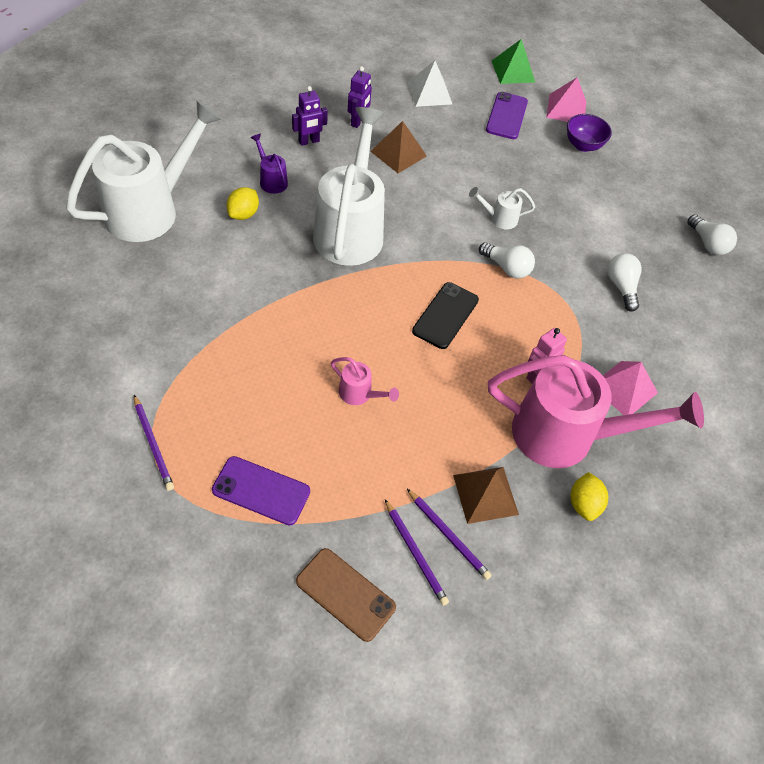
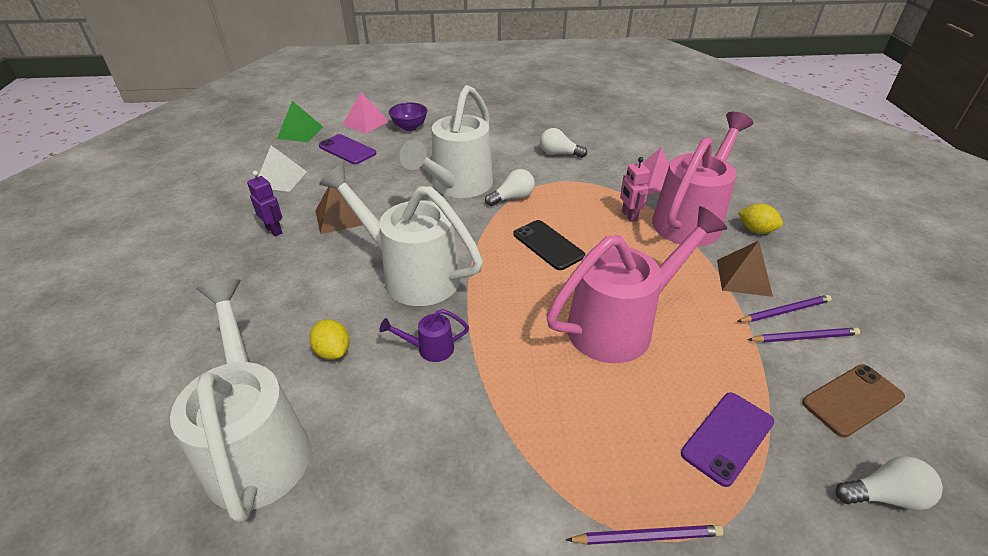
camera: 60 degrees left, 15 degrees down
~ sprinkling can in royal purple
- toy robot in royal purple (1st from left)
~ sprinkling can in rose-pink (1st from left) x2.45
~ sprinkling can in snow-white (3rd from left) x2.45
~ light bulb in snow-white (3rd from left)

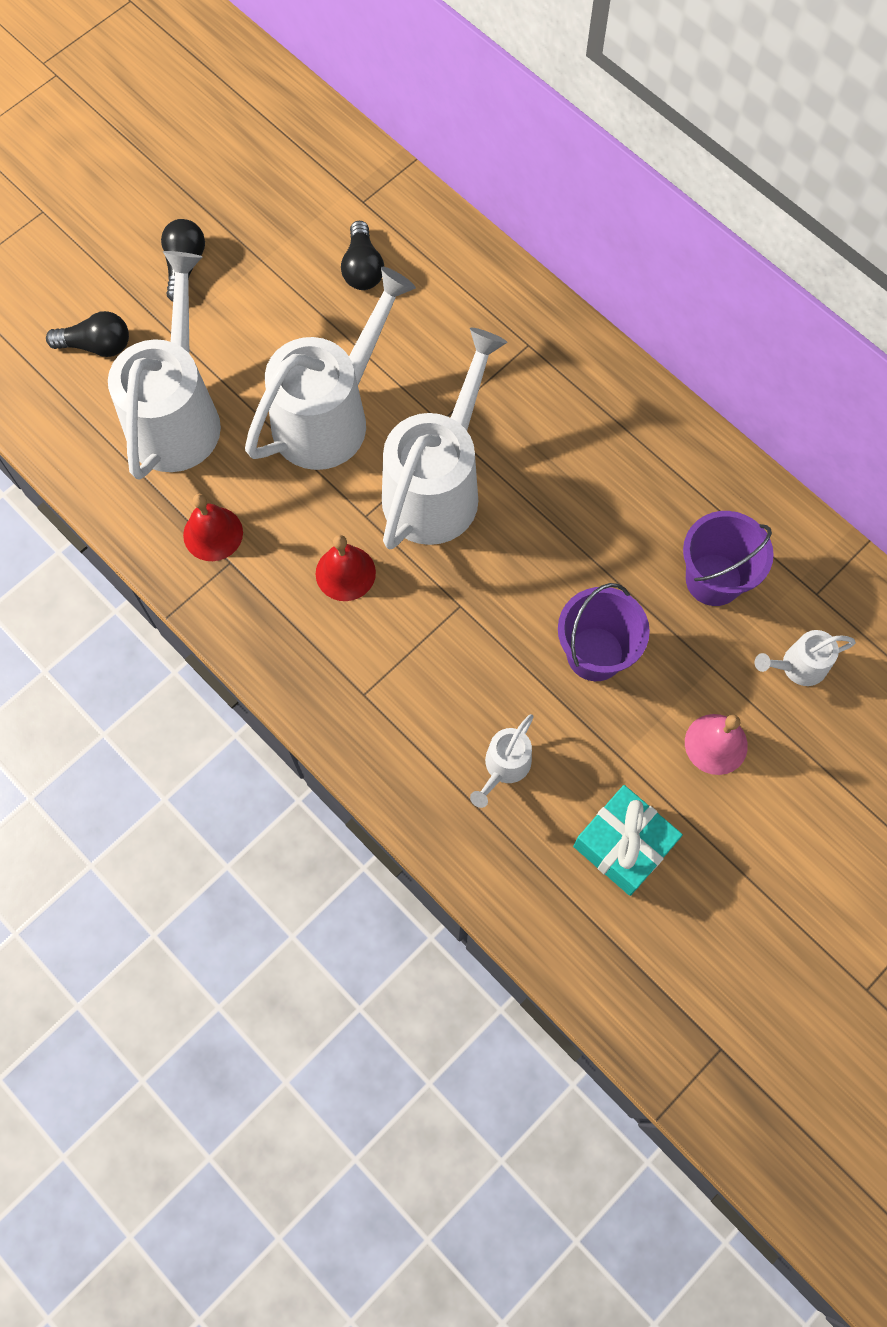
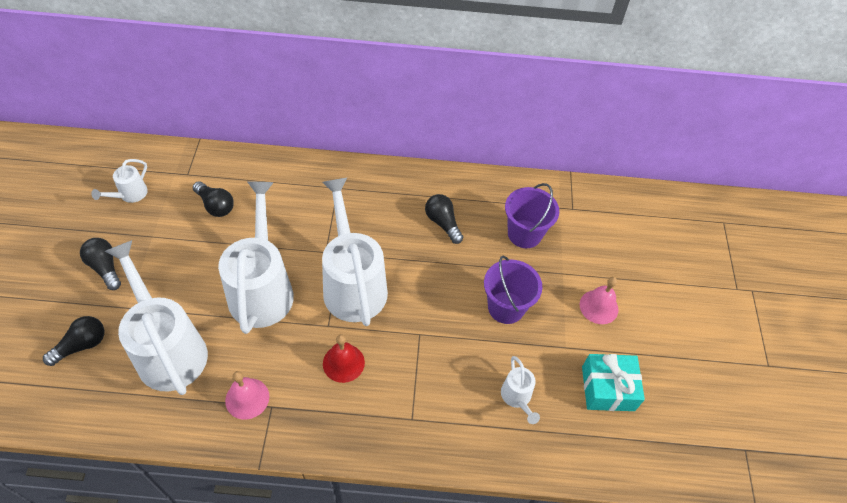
camera: 45 degrees left, 15 degrees down
~ bell in crimson (1st from left) to bell in rose-pink (1st from left)
~ sprinkling can in snow-white (5th from left in the first image) to sprinkling can in snow-white (1st from left)
+ light bulb in ebony (4th from left)

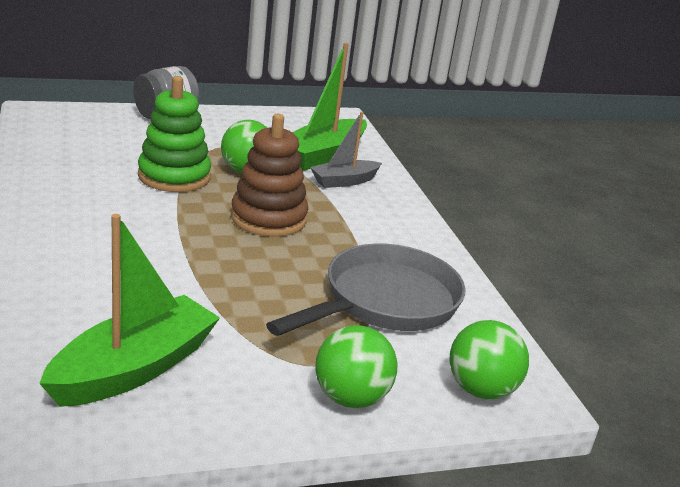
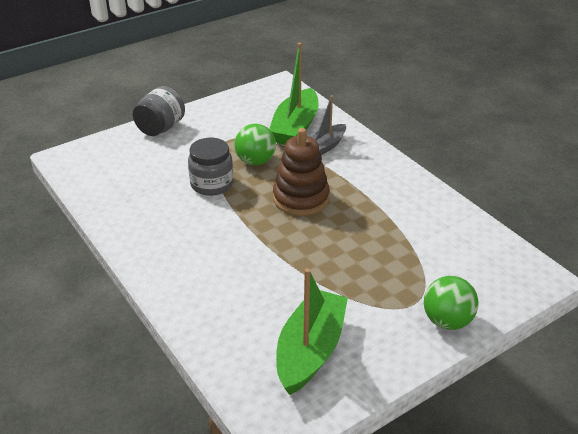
camera: 15 degrees left, 10 degrees up
~ stacking toy in green to preserve jar in gray (2nd from left)
- pan in gray
- ball in green (3rd from left)

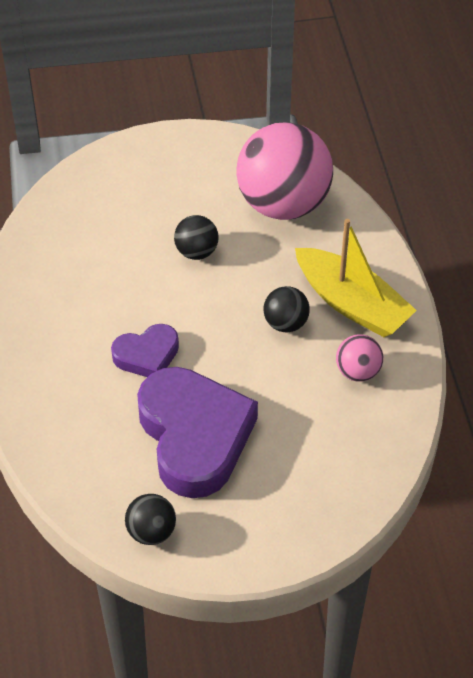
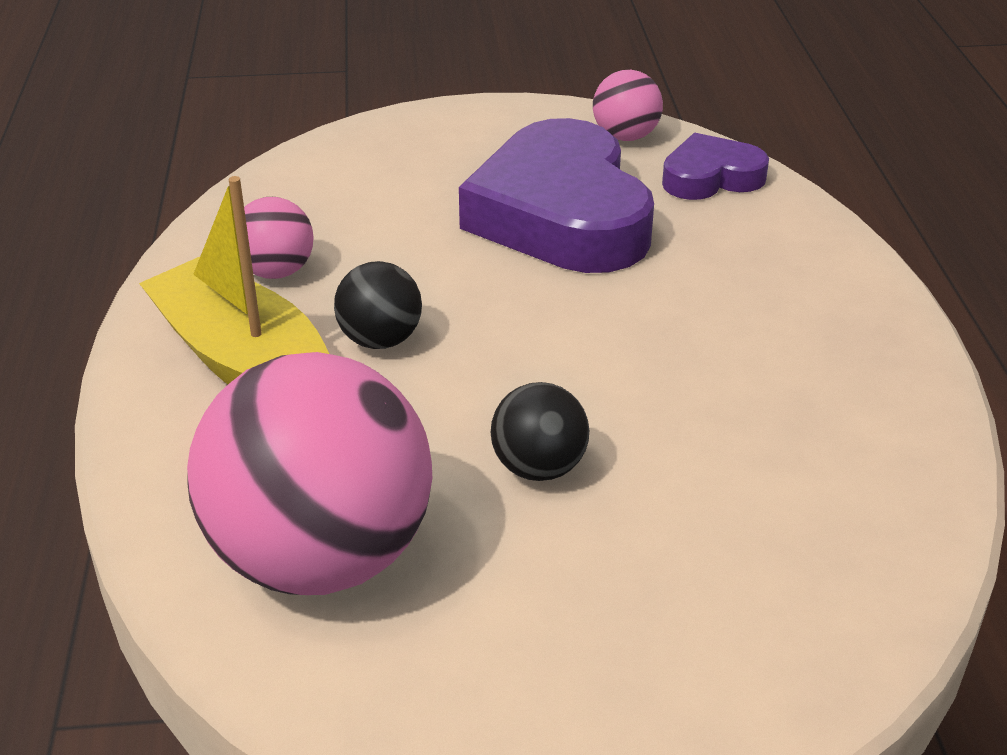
camera: 175 degrees left, 15 degrees down
~ love heart in royal purple (1st from left in the first image) to love heart in royal purple (2nd from left)
~ ball in ebony (1st from left) to ball in rose-pink (3rd from left)

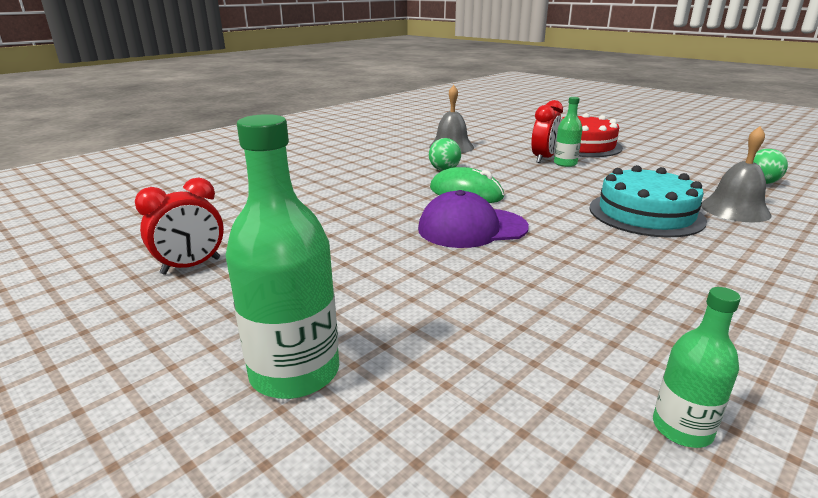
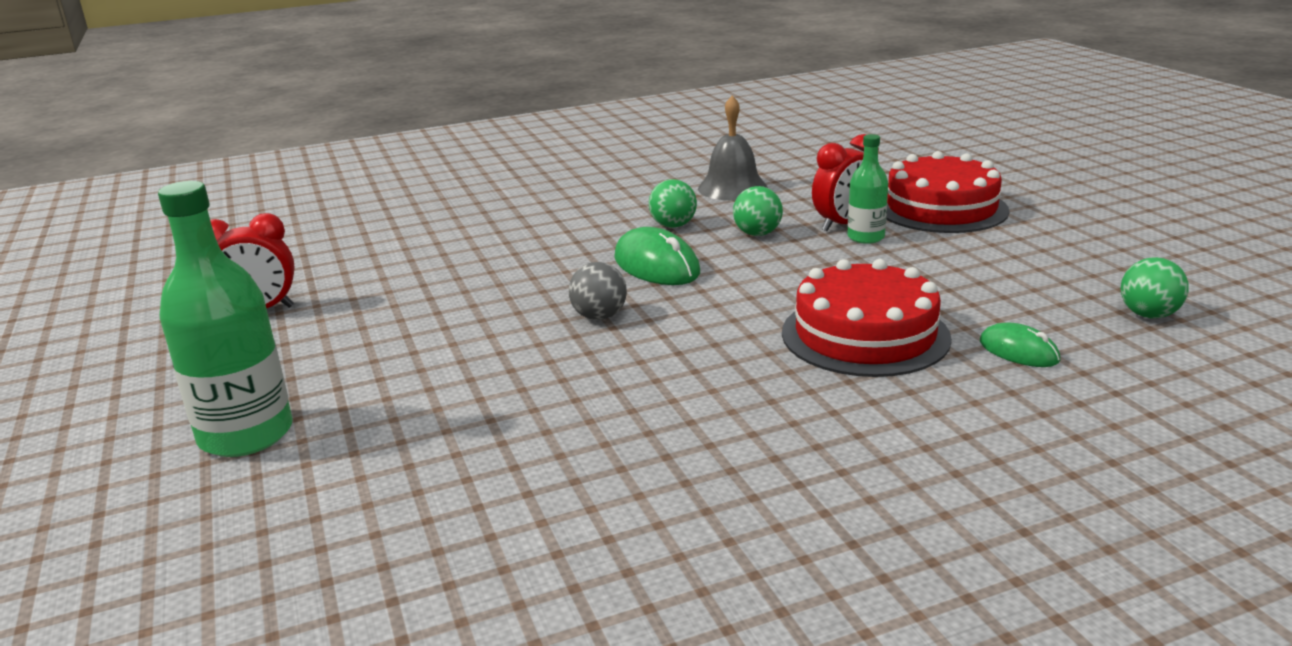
camera: 25 degrees right, 0 degrees up
~ baseball cap in royal purple to ball in gray
~ layer cake in teal to layer cake in crimson (1st from left)
- drink bottle in green (3rd from left)
~ bell in gray (2nd from left) to computer mouse in green (2nd from left)
+ ball in green (2nd from left)

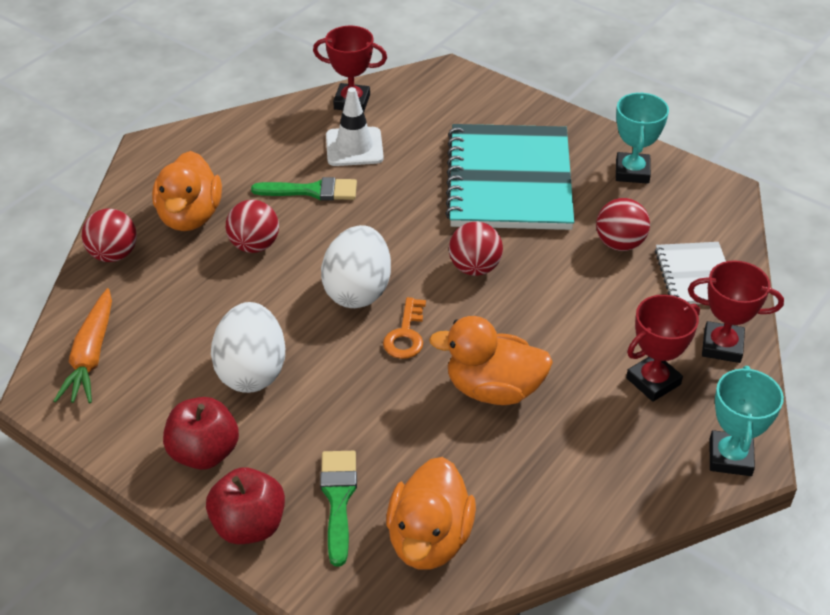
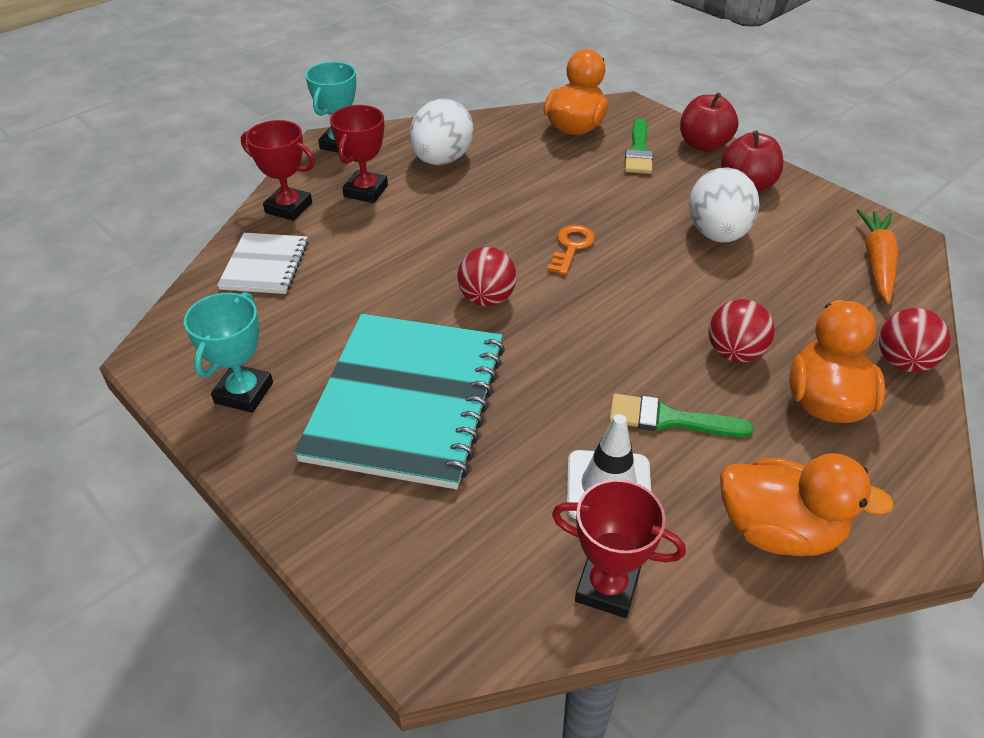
camera: 170 degrees left, 0 degrees up
~ egg shape in snow-white (2nd from left in the first image) to egg shape in snow-white (1st from left)
~ rubber duck in orange (3rd from left in the first image) to rubber duck in orange (2nd from left)
- ball in crimson (4th from left)
~ prize cup in crimson (2nd from left) 45 degrees counterclockwise

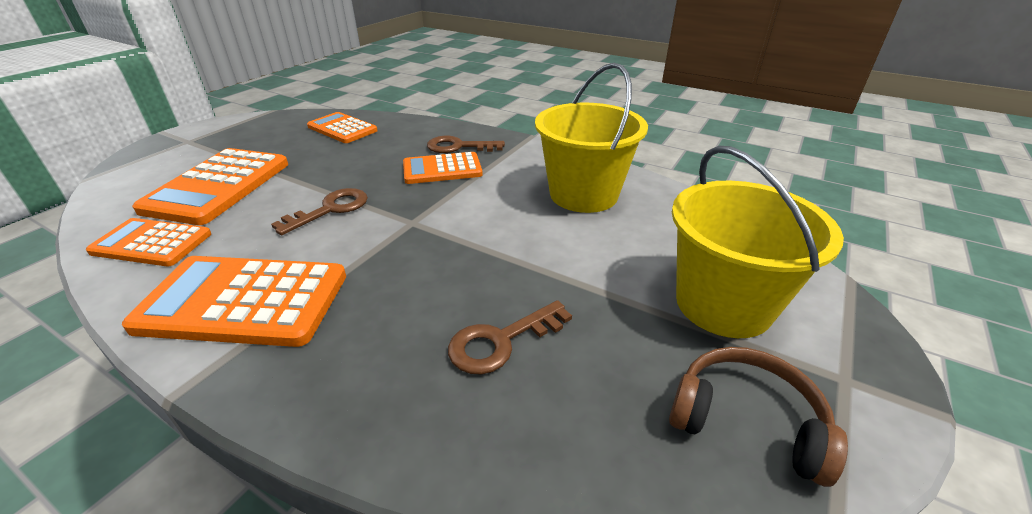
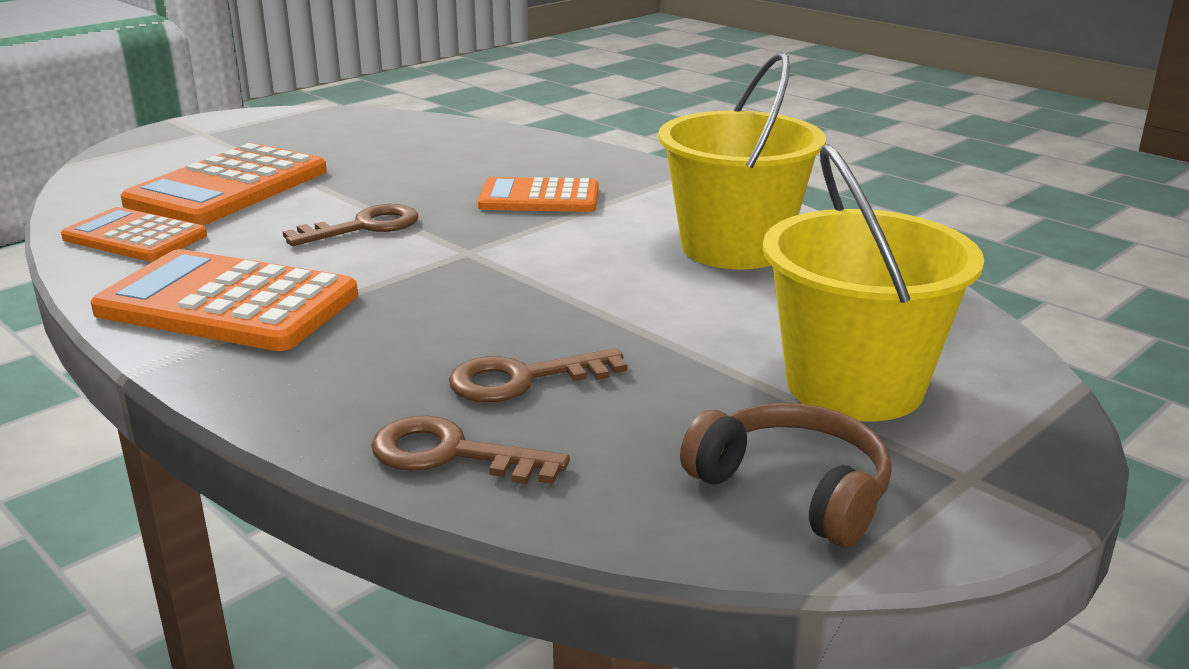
camera: 15 degrees right, 10 degrees down
- calculator in orange (4th from left)
~ latchkey in brown (2nd from left)

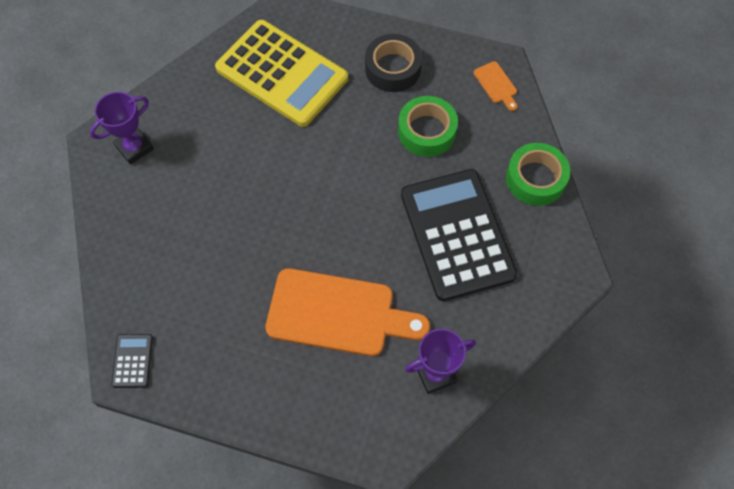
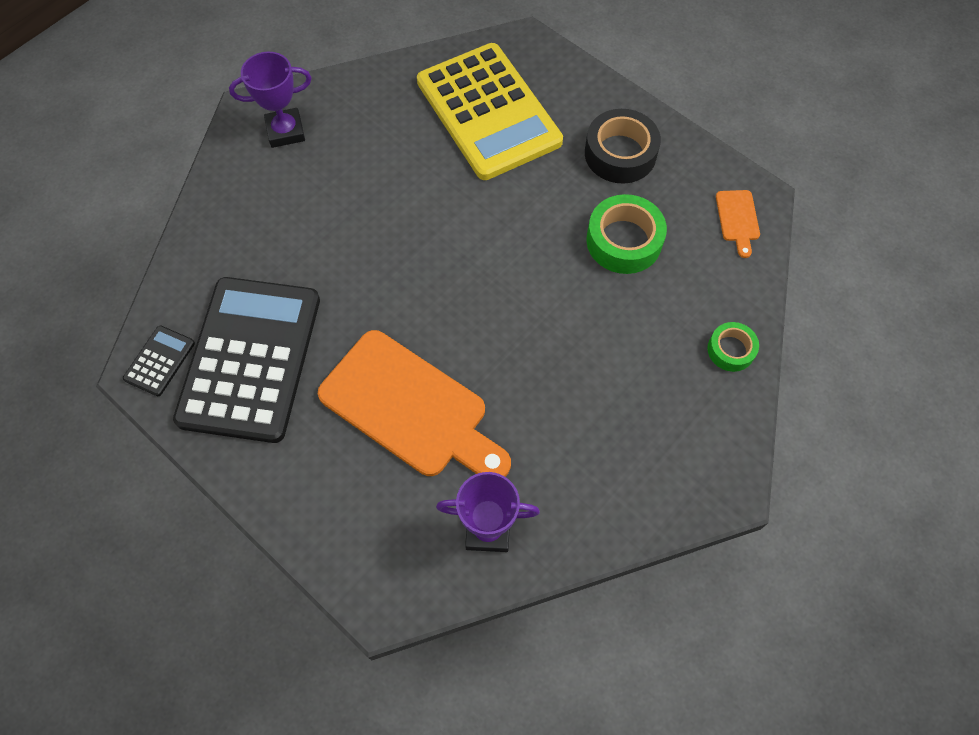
camera: 25 degrees right, 0 degrees up
~ calculator in ebony (2nd from left)
~ tape in green (2nd from left) x0.59

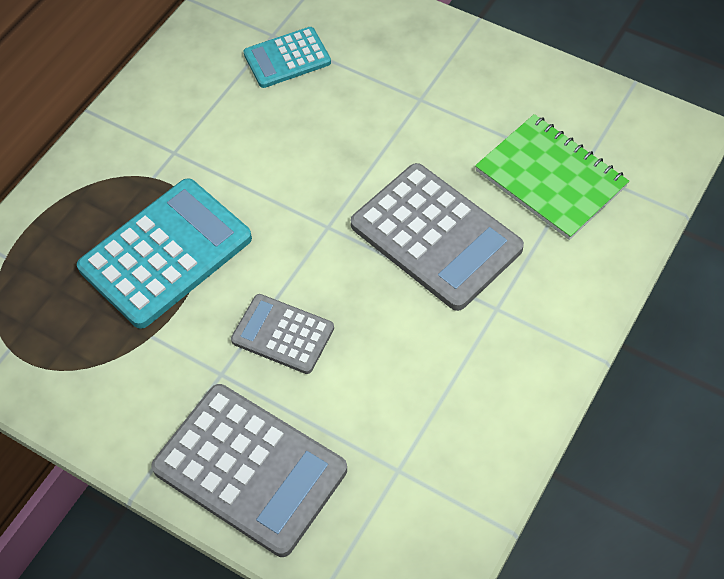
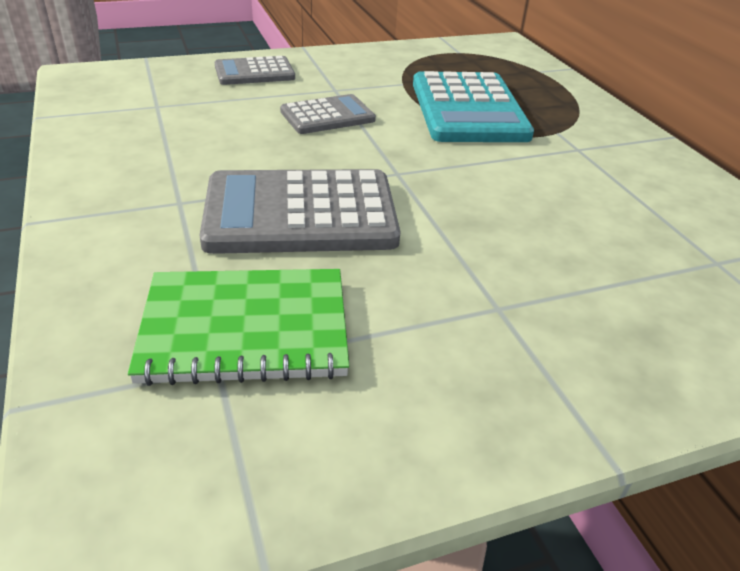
camera: 125 degrees right, 20 degrees down
~ calculator in gray (1st from left) x0.57
- calculator in teal (2nd from left)

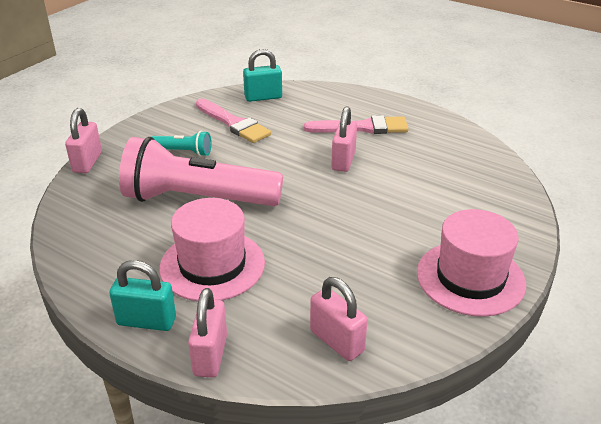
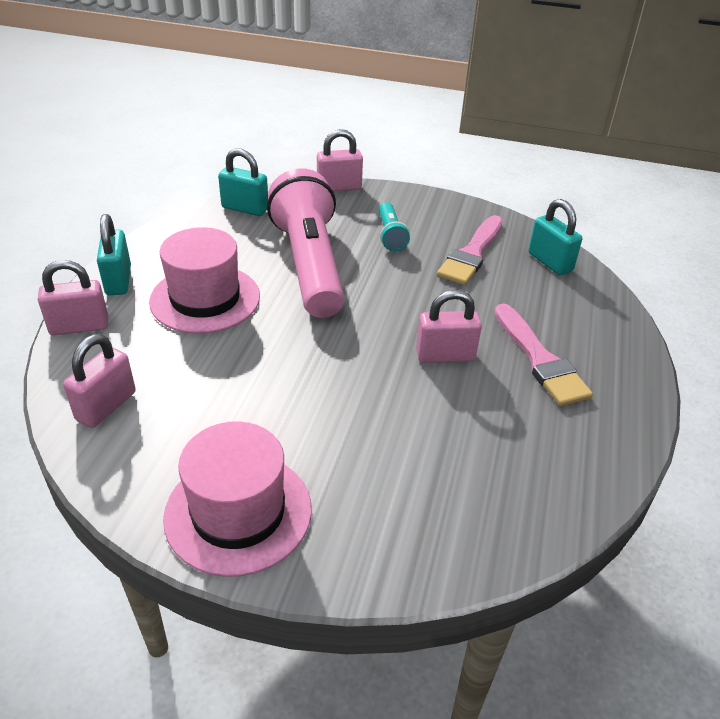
camera: 70 degrees right, 5 degrees up
+ lock in teal (2nd from left)

